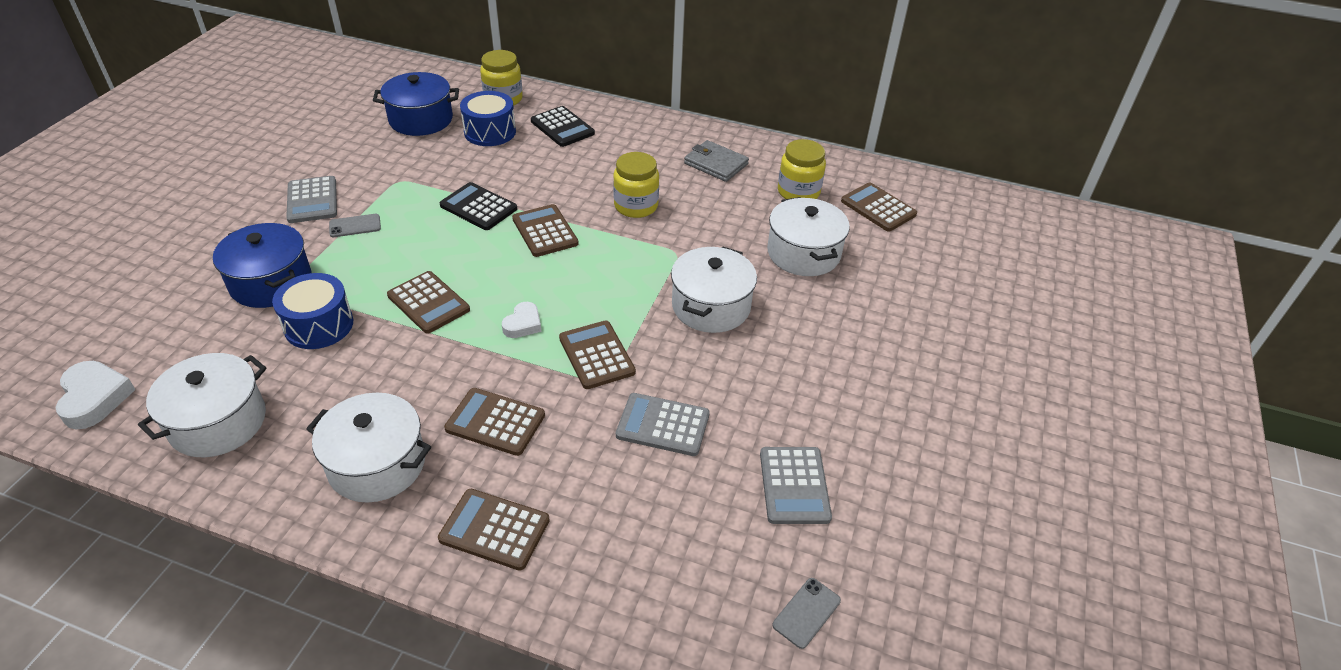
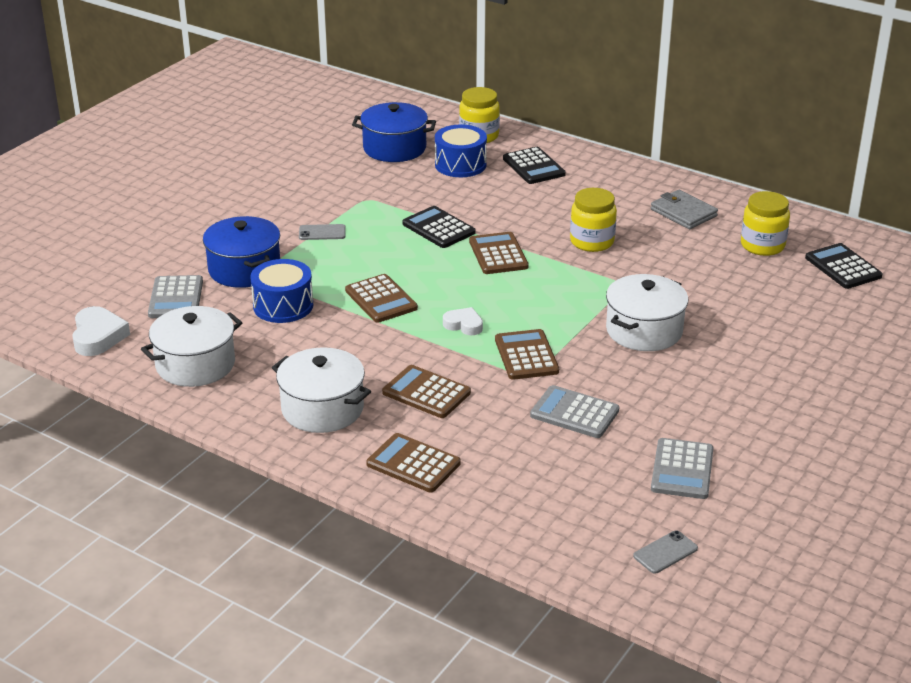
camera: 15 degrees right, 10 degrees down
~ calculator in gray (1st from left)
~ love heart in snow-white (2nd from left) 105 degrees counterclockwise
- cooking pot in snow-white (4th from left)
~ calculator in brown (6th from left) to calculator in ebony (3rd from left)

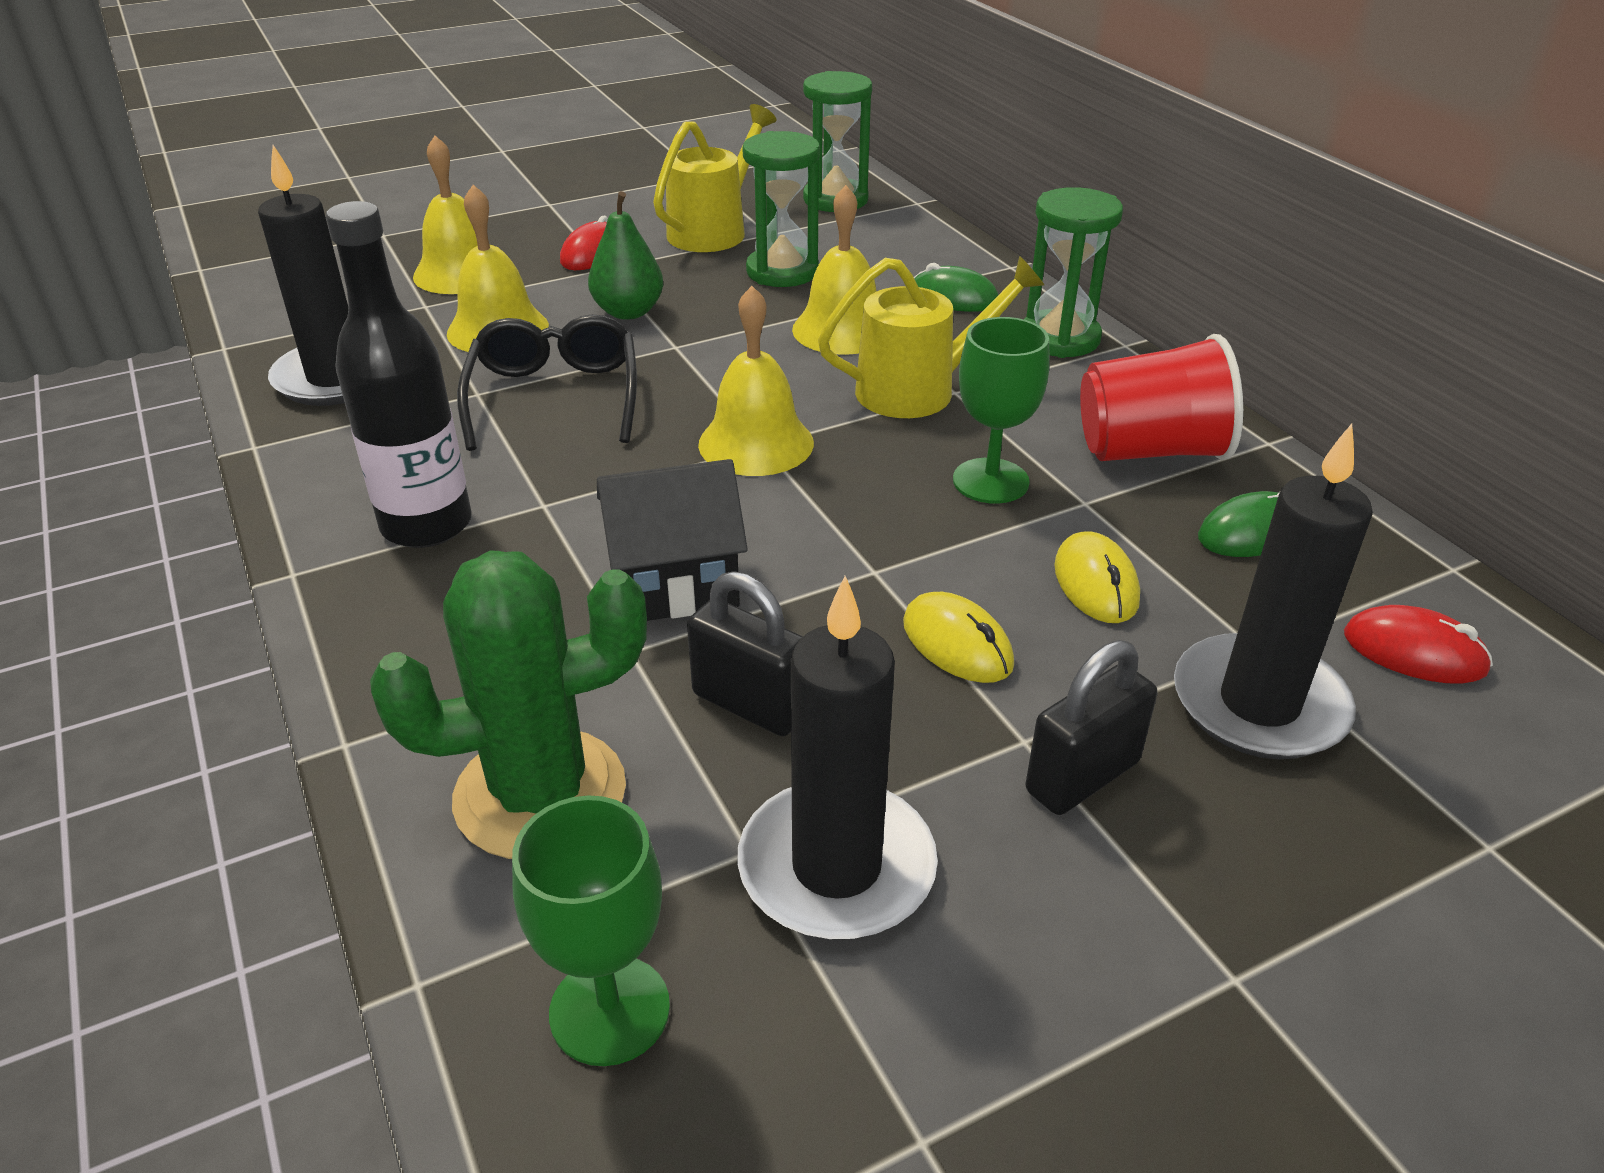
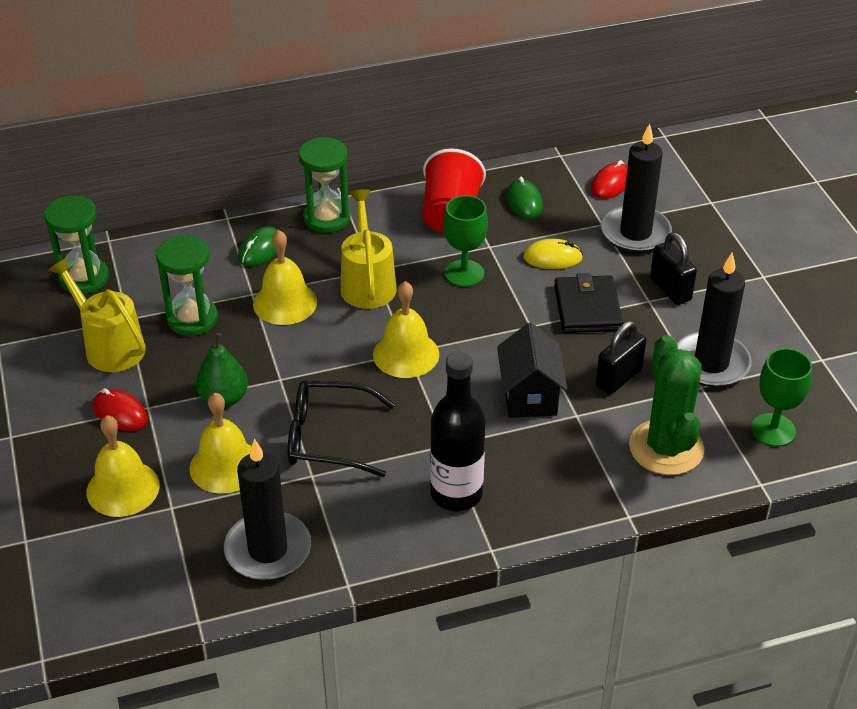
camera: 80 degrees left, 5 degrees up
~ computer mouse in golden (1st from left) to card wallet in ebony

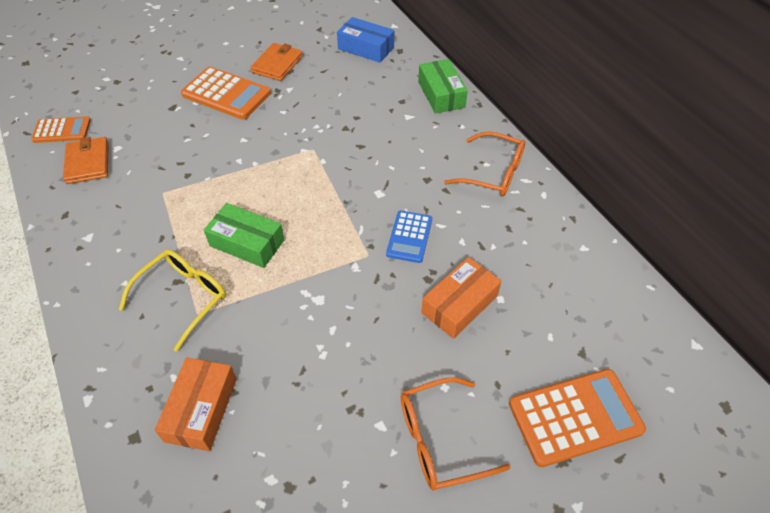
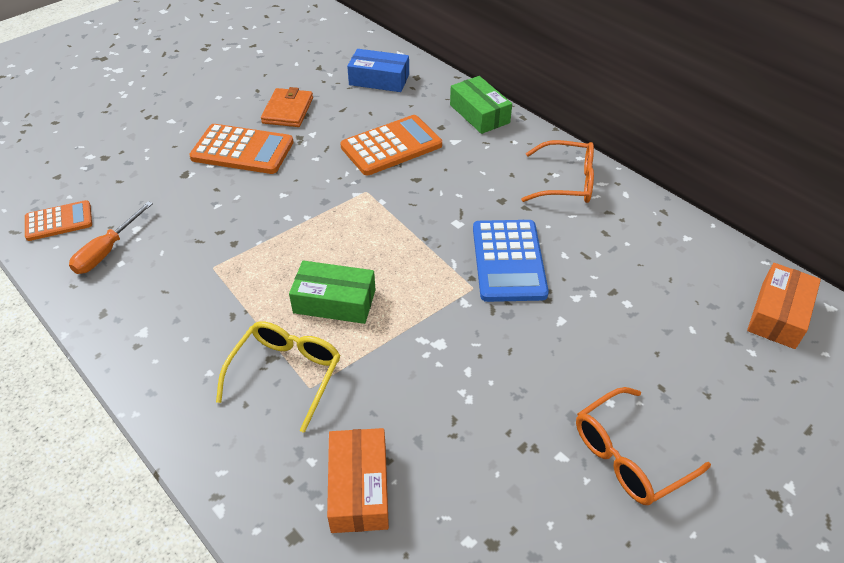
camera: 15 degrees left, 5 degrees down
~ card wallet in orange (1st from left) to screwdriver in orange
~ calculator in royal blue x1.62
~ box in orange (2nd from left)
~ calculator in orange (3rd from left)

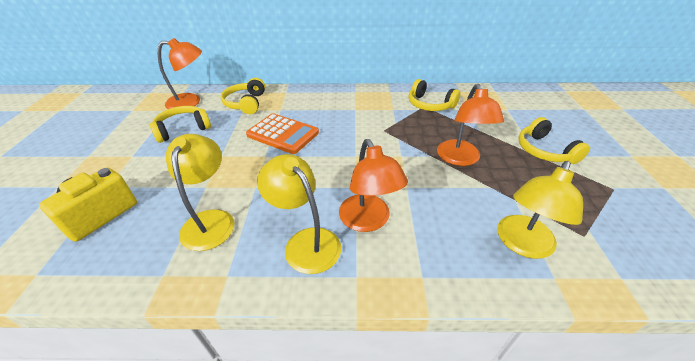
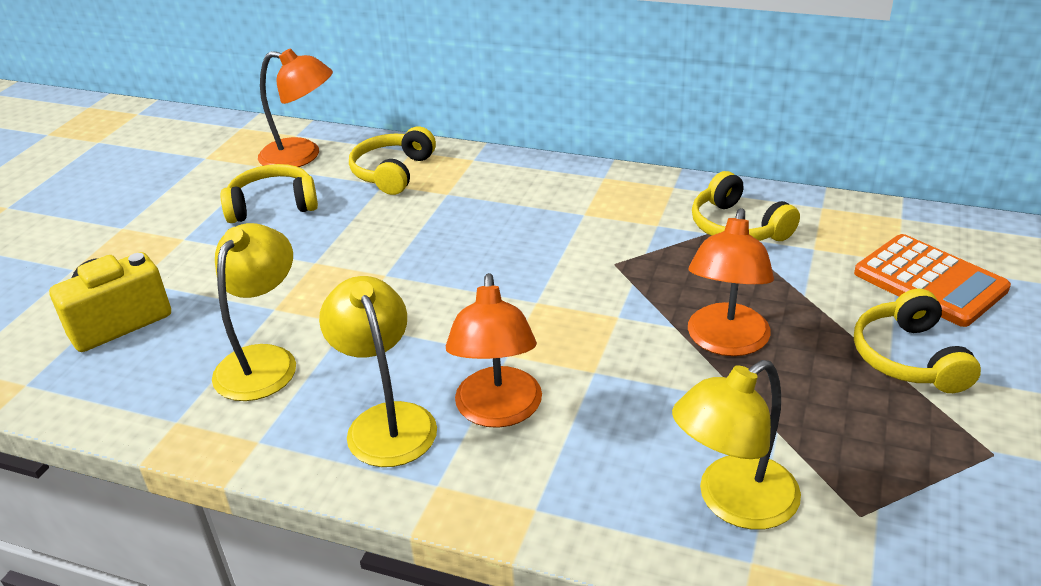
camera: 20 degrees right, 5 degrees down
~ calculator in orange

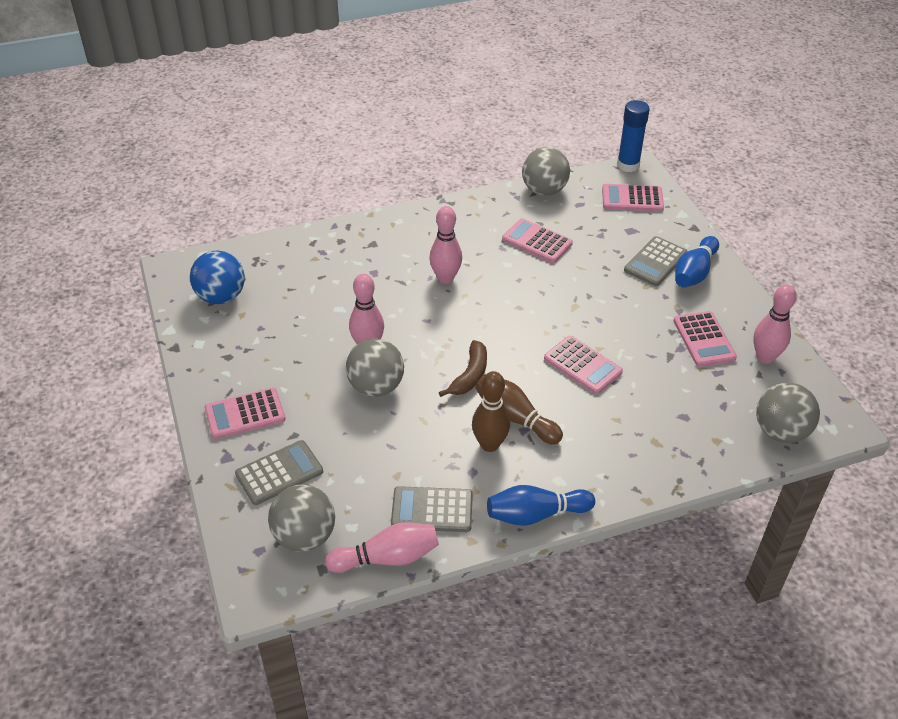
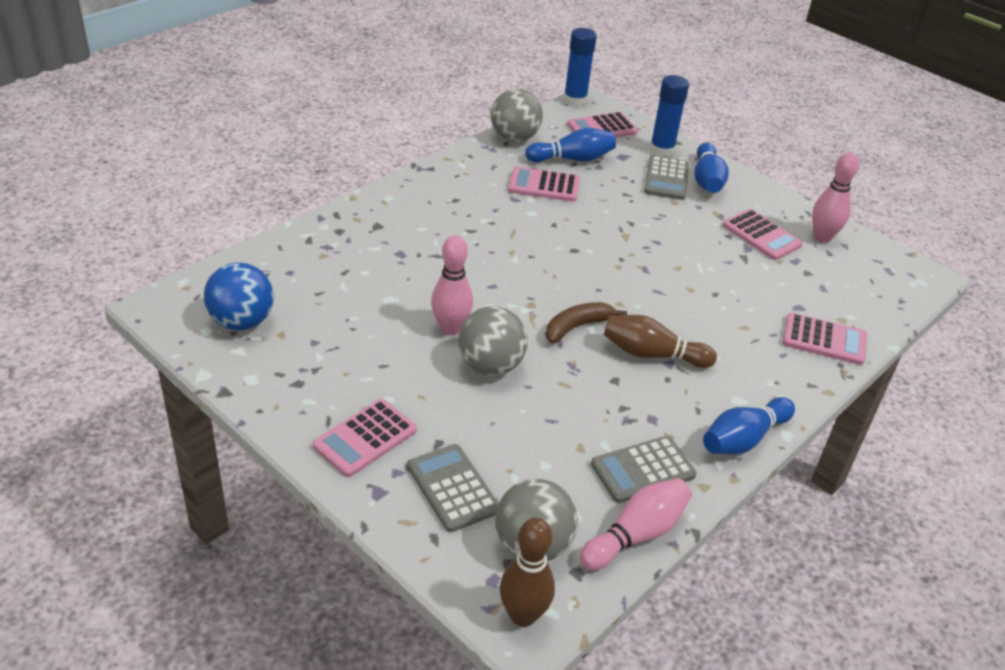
camera: 30 degrees left, 5 degrees down
~ calculator in gray (1st from left) 60 degrees counterclockwise
- tenpin in rose-pink (3rd from left)
~ banana in brown 120 degrees counterclockwise
~ tenpin in brown (1st from left)
~ calculator in rose-pink (3rd from left in the first image) to calculator in rose-pink (5th from left)
- ball in gray (4th from left)
+ tenpin in royal blue (1st from left)
+ stick of glue in royal blue (2nd from left)

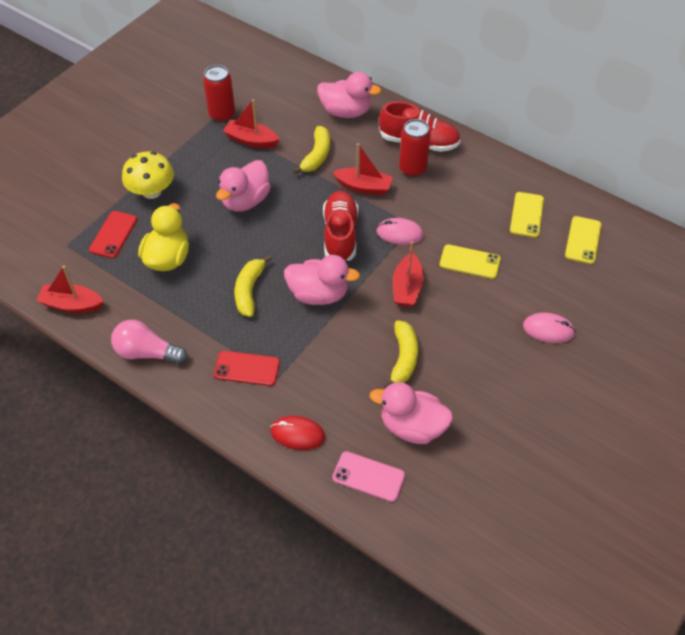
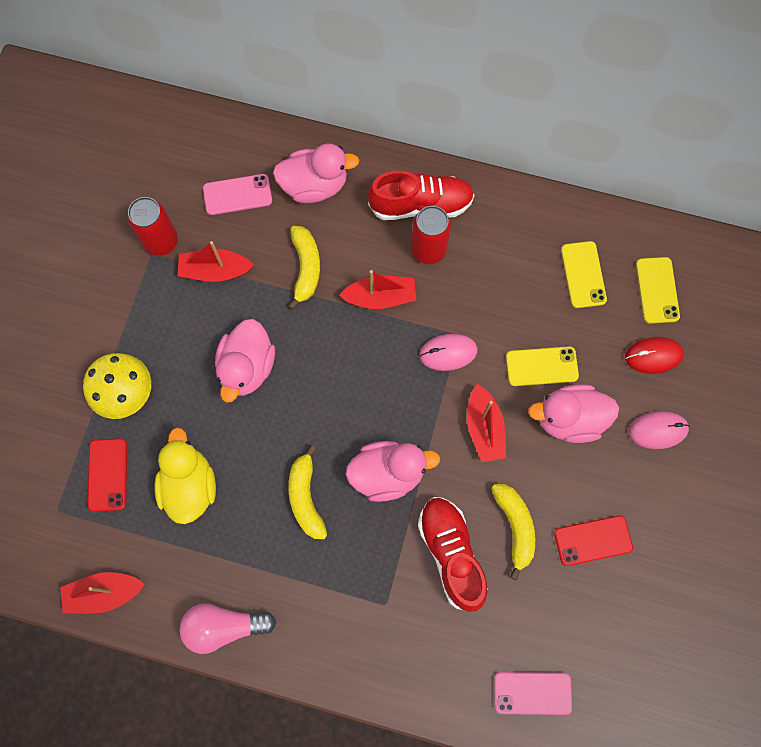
camera: 20 degrees left, 20 degrees up
~ phone in crimson (2nd from left)
~ computer mouse in crimson
~ shoe in crimson (1st from left in the first image) to shoe in crimson (2nd from left)
~ rubber duck in rose-pink (4th from left)
+ phone in rose-pink (1st from left)

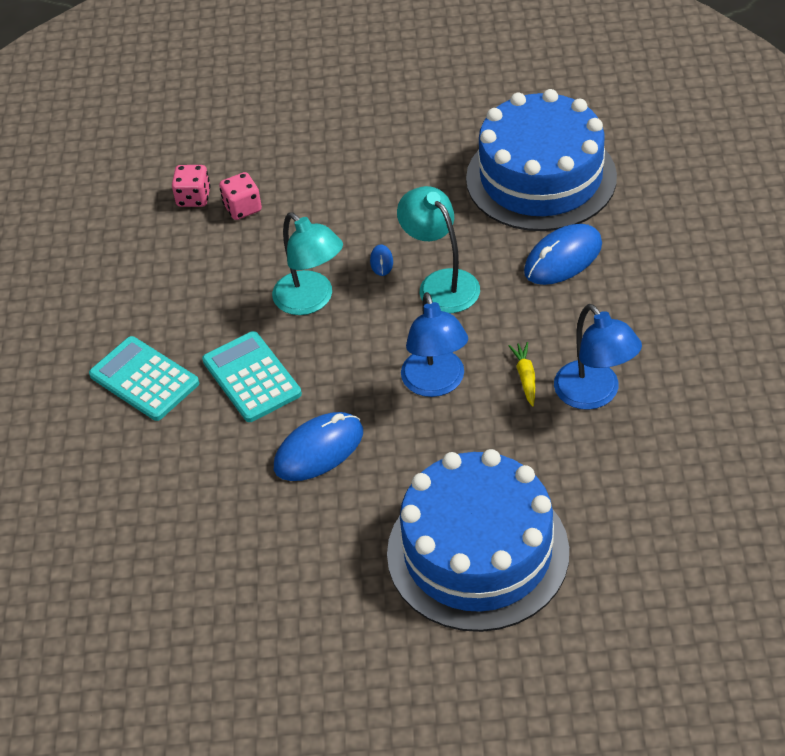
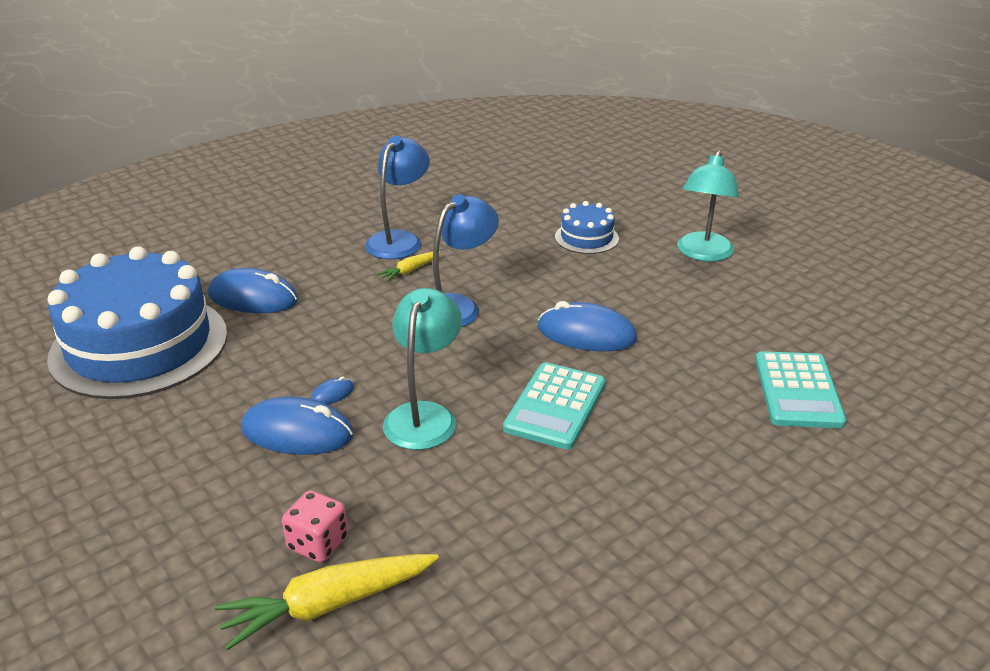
camera: 130 degrees left, 15 degrees down
~ calculator in teal (1st from left in the first image) to calculator in teal (2nd from left)
~ die in rose-pink (1st from left) to toy carrot in golden (1st from left)
~ layer cake in royal blue (1st from left in the first image) x0.44
~ reading lamp in teal (2nd from left)
+ computer mouse in royal blue (2nd from left)

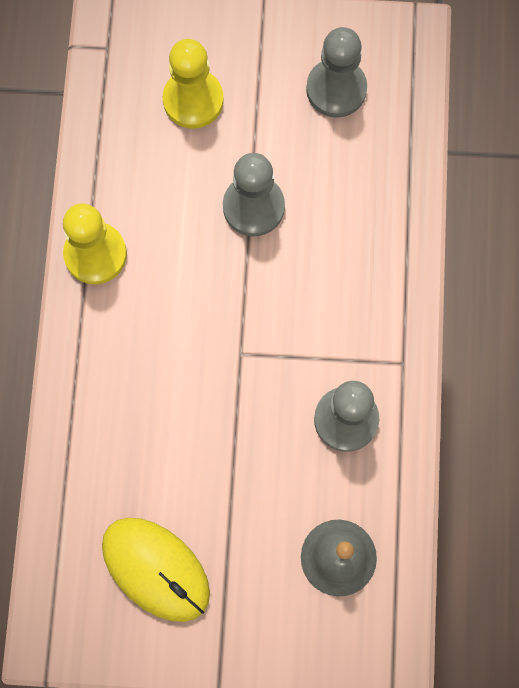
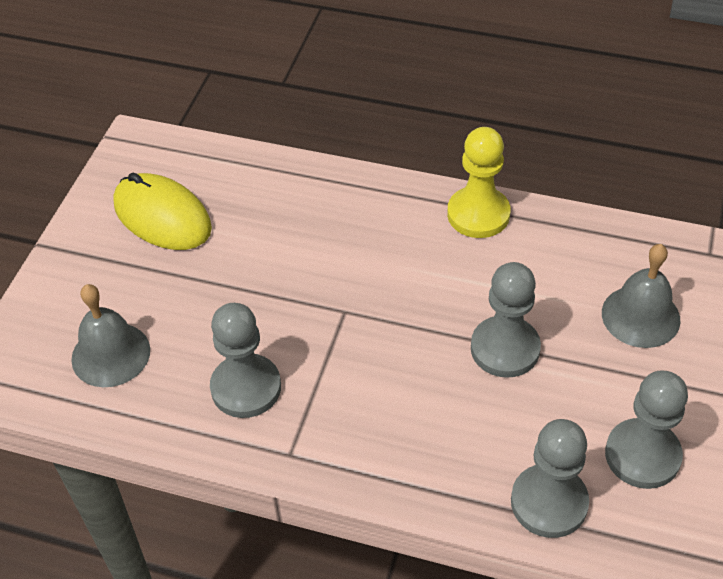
camera: 105 degrees right, 25 degrees down
~ computer mouse in golden 75 degrees clockwise
~ chess pawn in golden (2nd from left) to bell in gray (2nd from left)
+ chess pawn in gray (3rd from left)

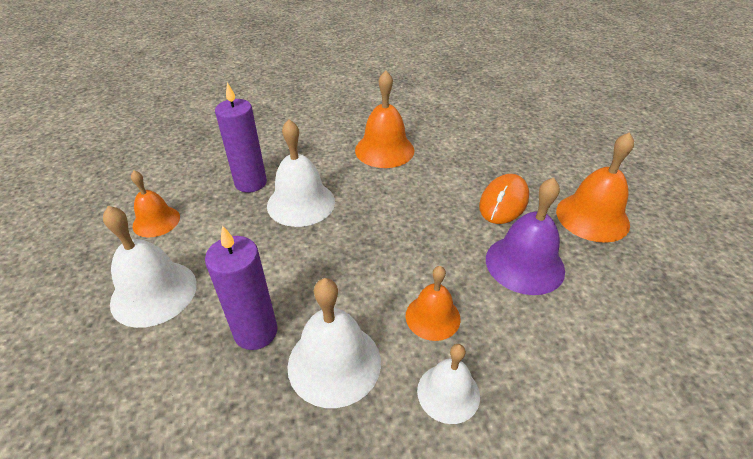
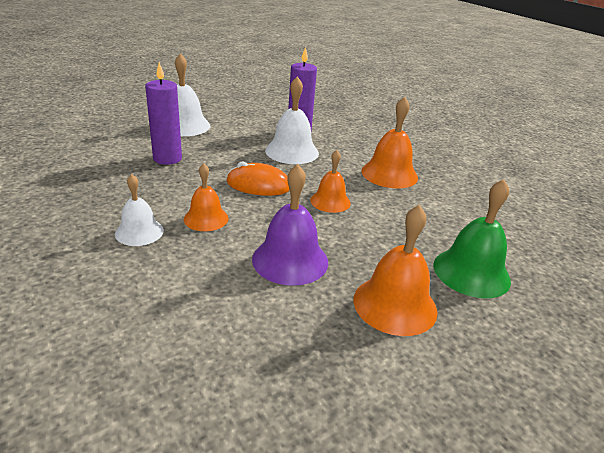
camera: 65 degrees right, 10 degrees down
~ bell in orange (1st from left in the first image) to bell in orange (2nd from left)
- bell in snow-white (3rd from left)
~ computer mouse in orange
+ bell in green

